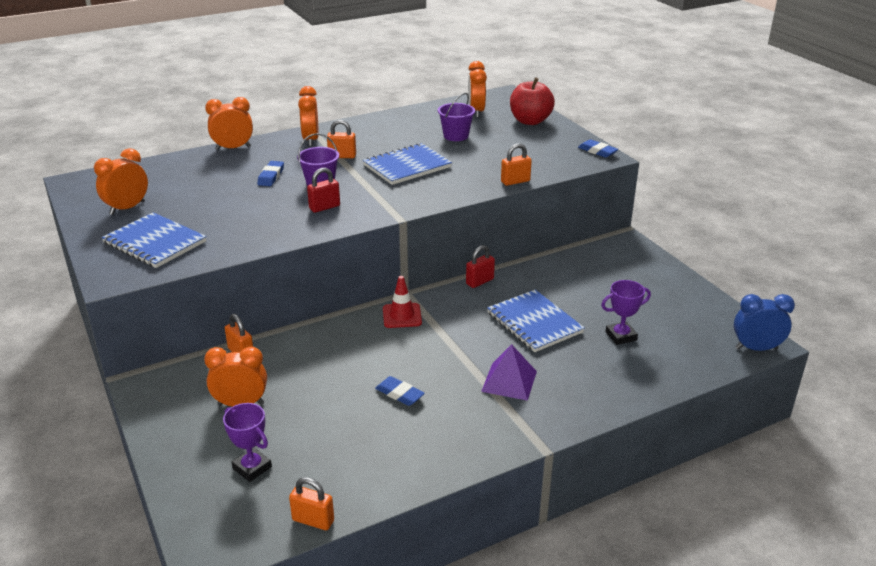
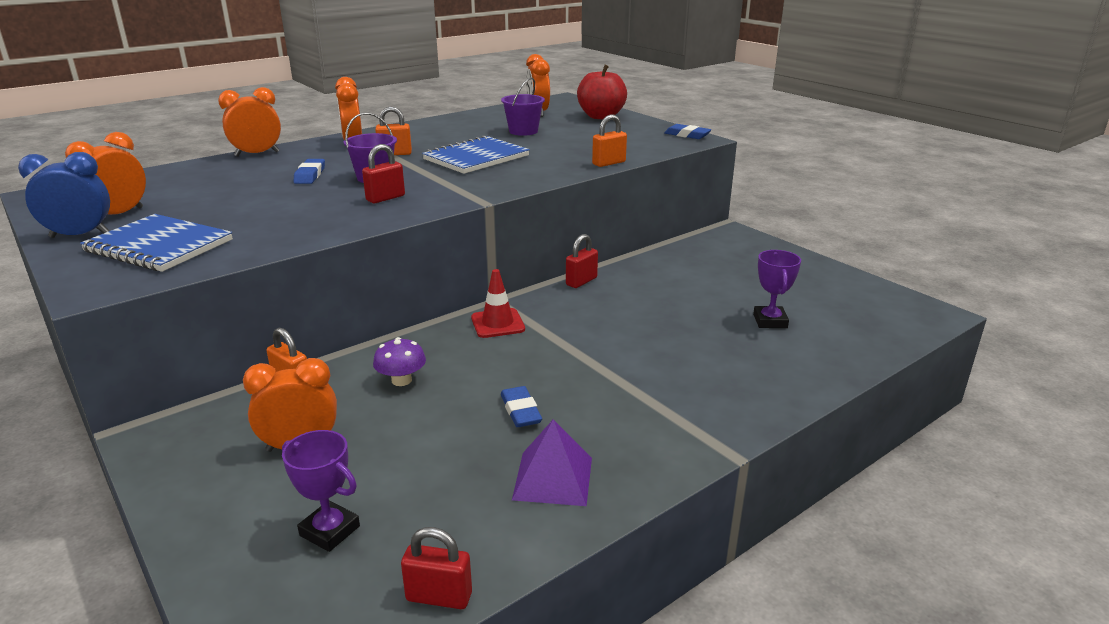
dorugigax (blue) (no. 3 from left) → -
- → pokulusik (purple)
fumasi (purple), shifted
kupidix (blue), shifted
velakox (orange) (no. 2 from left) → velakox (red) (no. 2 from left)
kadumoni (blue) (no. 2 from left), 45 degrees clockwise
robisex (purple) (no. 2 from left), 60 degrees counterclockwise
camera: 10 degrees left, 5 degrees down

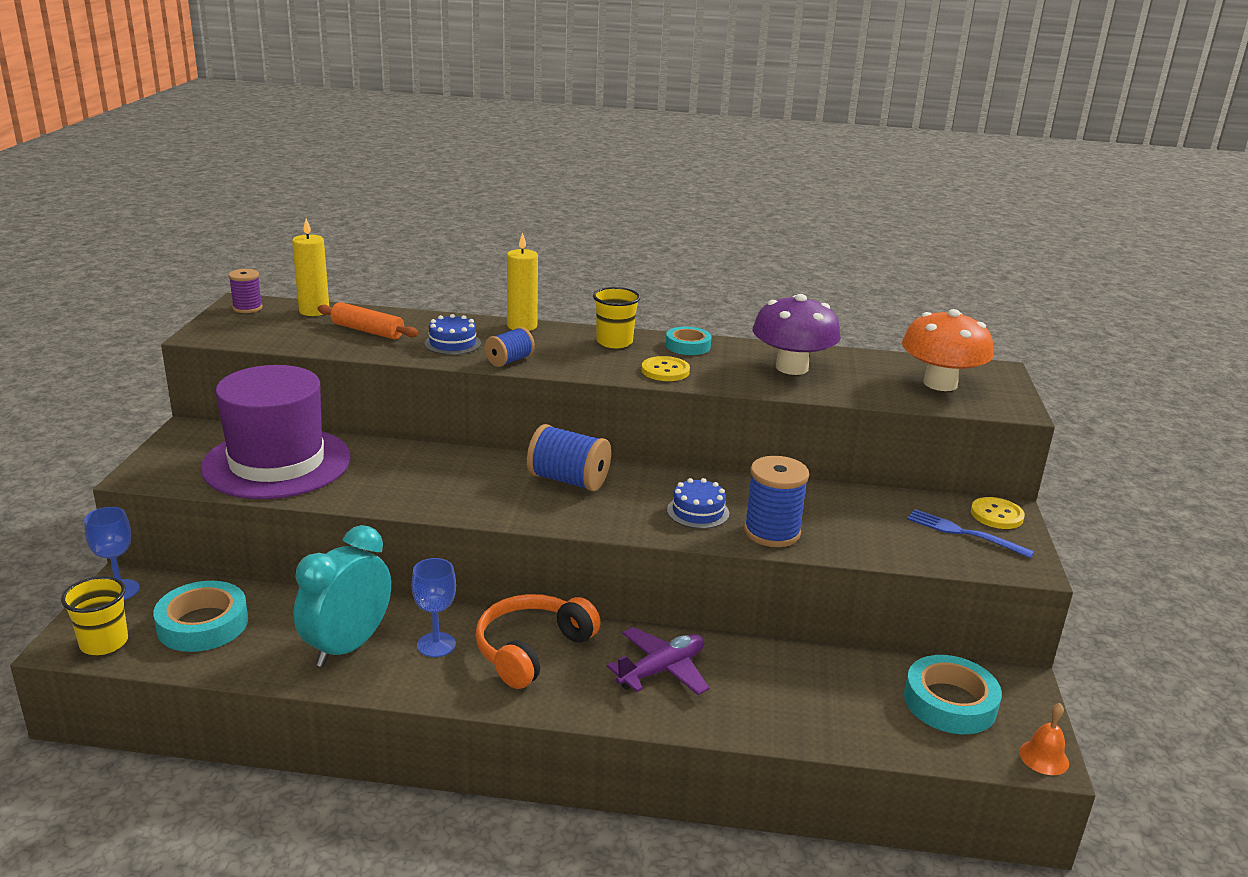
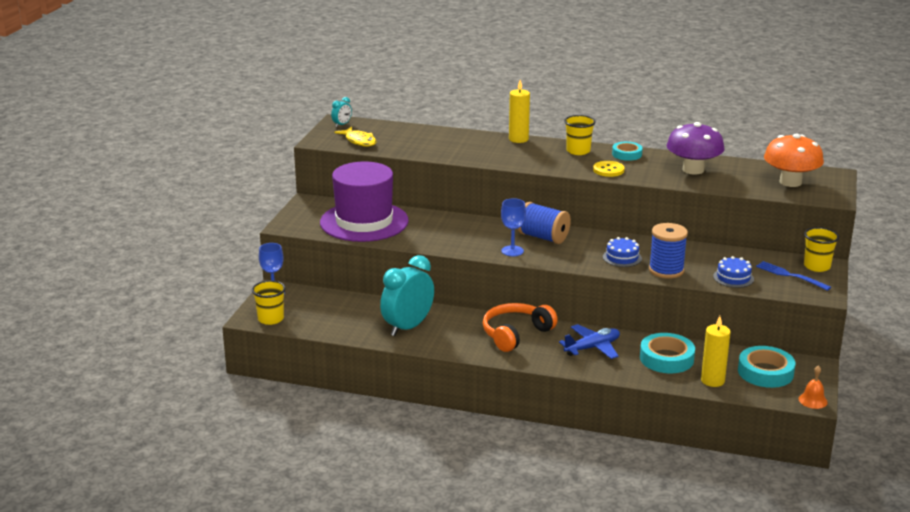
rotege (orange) → -
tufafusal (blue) (no. 1 from left) → -
- → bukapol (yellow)
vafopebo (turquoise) (no. 1 from left in the first image) → vafopebo (turquoise) (no. 2 from left), shifted
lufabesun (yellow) (no. 1 from left in the first image) → lufabesun (yellow) (no. 2 from left), shifted
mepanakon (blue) (no. 2 from left), shifted
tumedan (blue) (no. 1 from left in the first image) → tumedan (blue) (no. 2 from left), shifted
tufafusal (purple) → kupidix (turquoise) (no. 1 from left)
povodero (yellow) (no. 2 from left) → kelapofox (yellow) (no. 3 from left)
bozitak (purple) → bozitak (blue)
camera: 10 degrees right, 0 degrees up

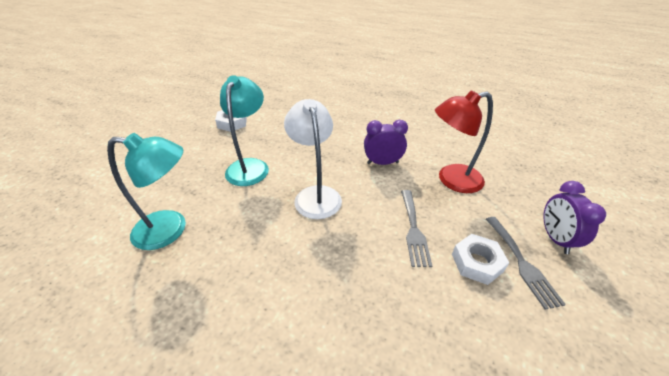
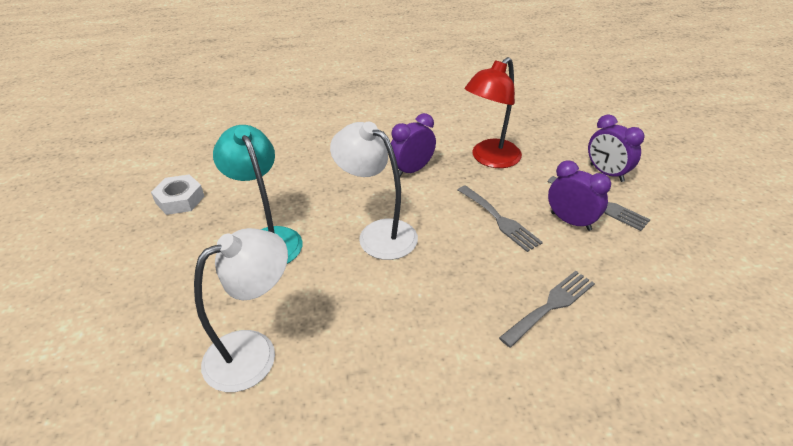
- → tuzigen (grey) (no. 2 from left)
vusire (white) (no. 2 from left) → kupidix (purple) (no. 2 from left)
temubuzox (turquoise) (no. 1 from left) → temubuzox (white) (no. 1 from left)
camera: 35 degrees left, 0 degrees up

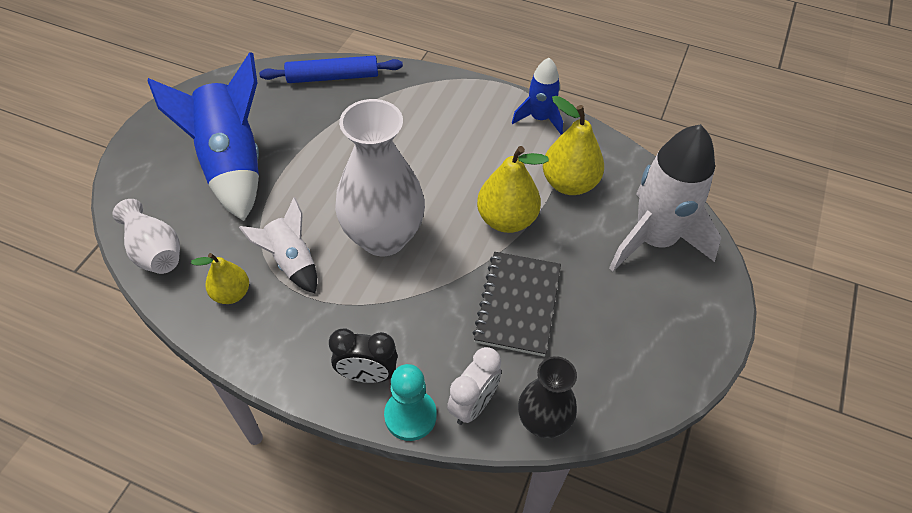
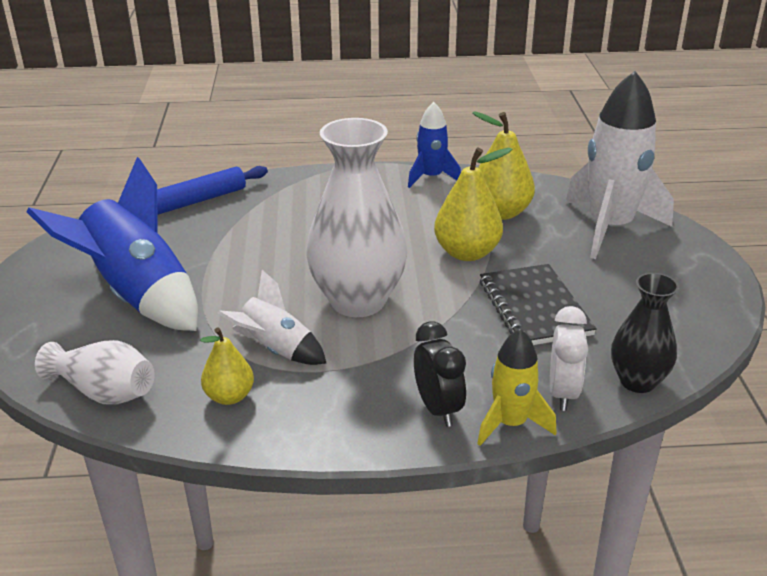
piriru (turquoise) → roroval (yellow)
kupidix (black), 90 degrees counterclockwise
camera: 25 degrees left, 20 degrees down

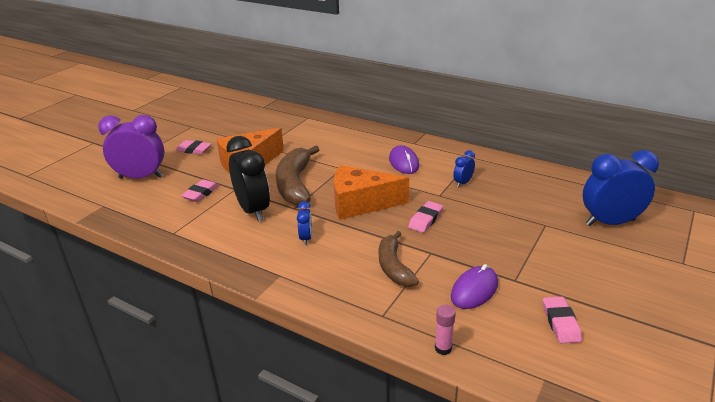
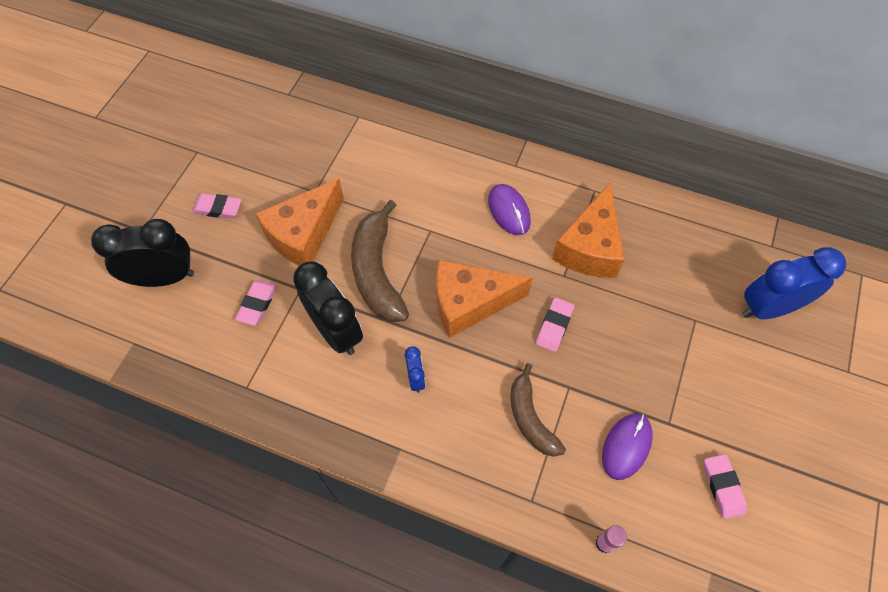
kupidix (blue) (no. 2 from left) → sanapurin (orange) (no. 3 from left)
kupidix (purple) → kupidix (black) (no. 1 from left)
camera: 10 degrees left, 30 degrees up

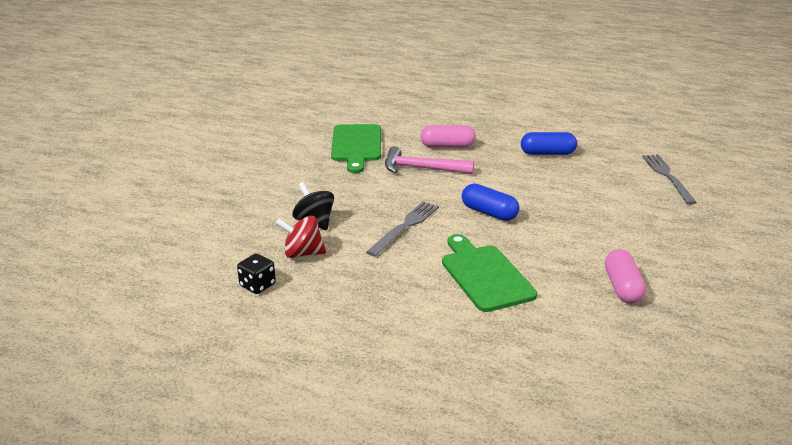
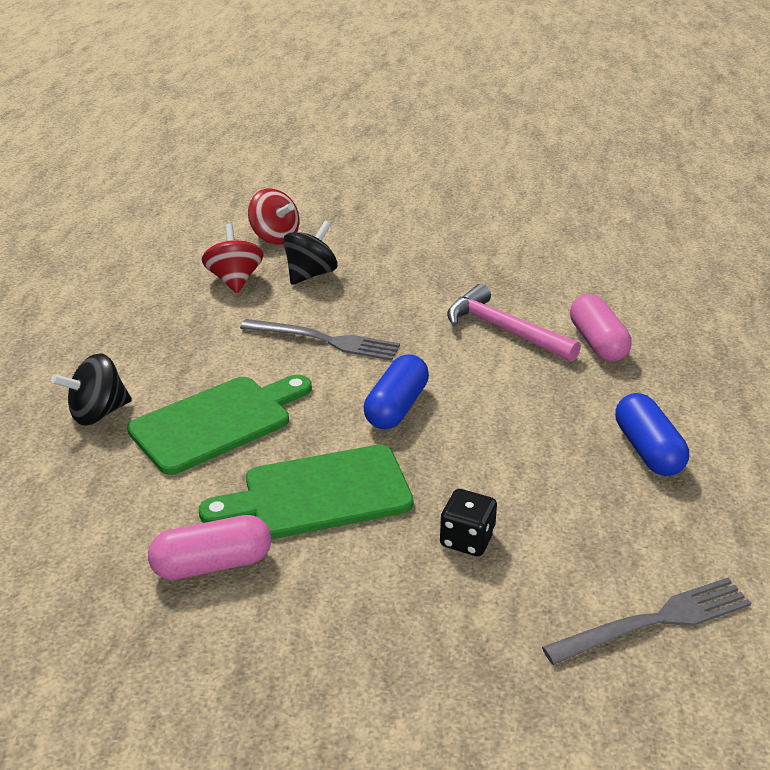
- → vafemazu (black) (no. 1 from left)
- → vafemazu (red) (no. 2 from left)
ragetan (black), shifted
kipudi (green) (no. 1 from left in the first image) → kipudi (green) (no. 2 from left), shifted
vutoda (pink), 45 degrees counterclockwise
camera: 75 degrees right, 5 degrees up

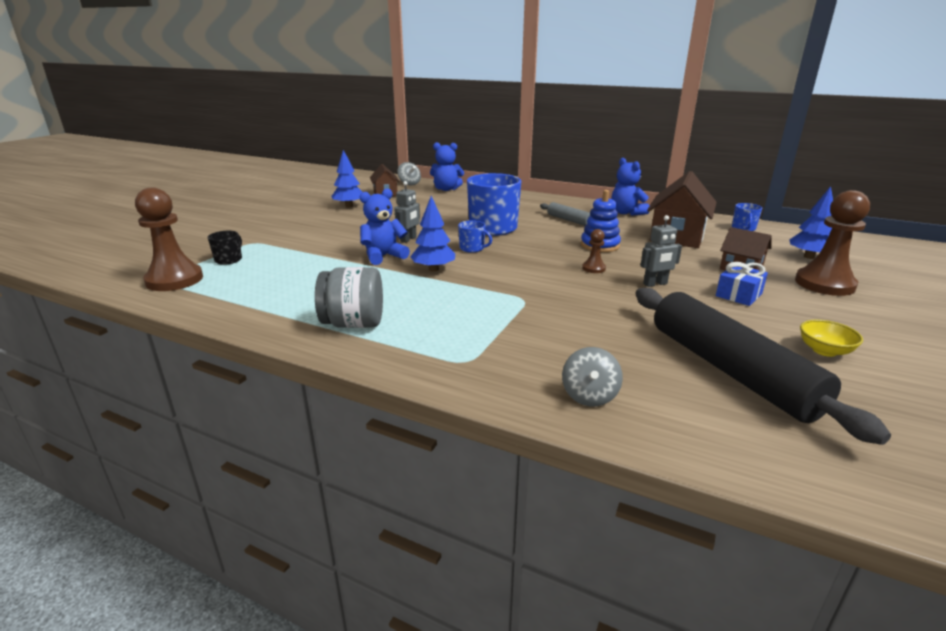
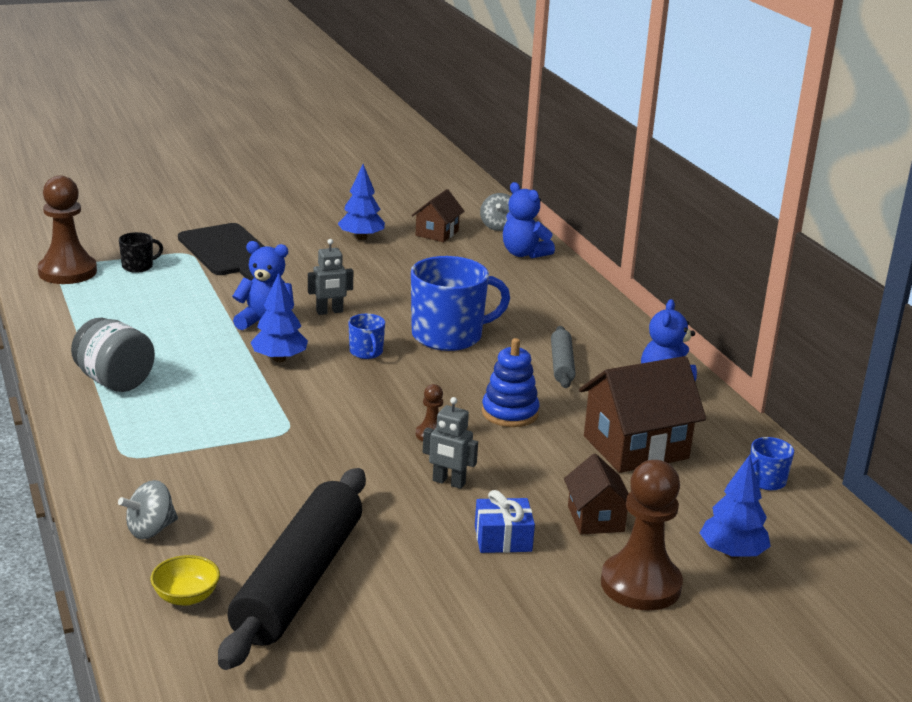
- → kipudi (black)
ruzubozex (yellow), shifted
camera: 40 degrees right, 0 degrees up

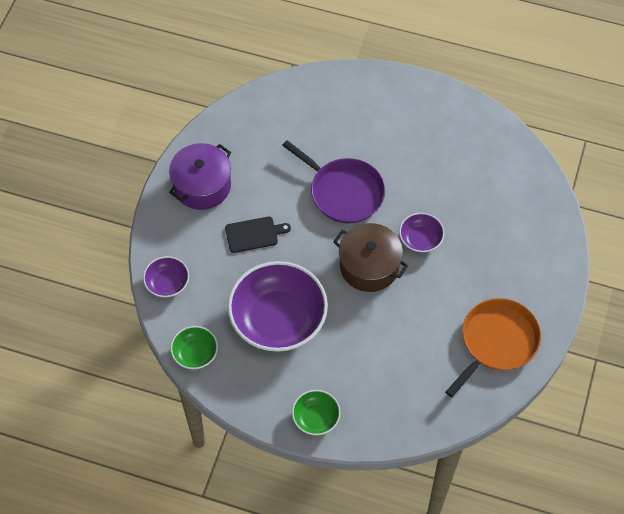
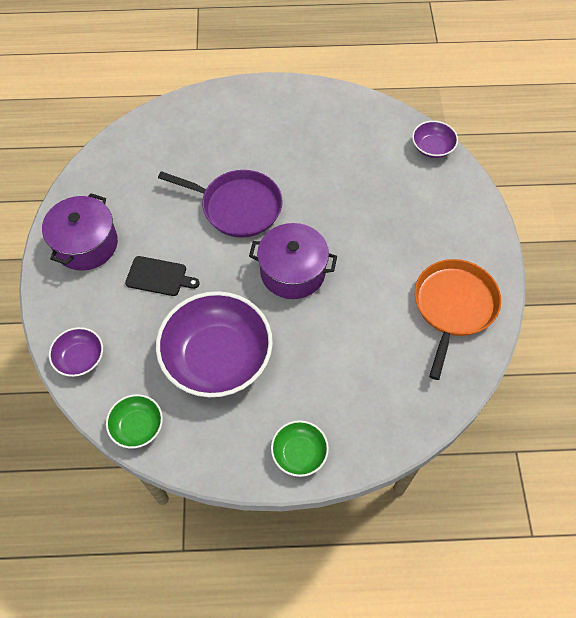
ruzubozex (purple) (no. 3 from left), shifted
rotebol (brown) → rotebol (purple) (no. 2 from left)
kipudi (black), 45 degrees clockwise
camera: 20 degrees left, 0 degrees up

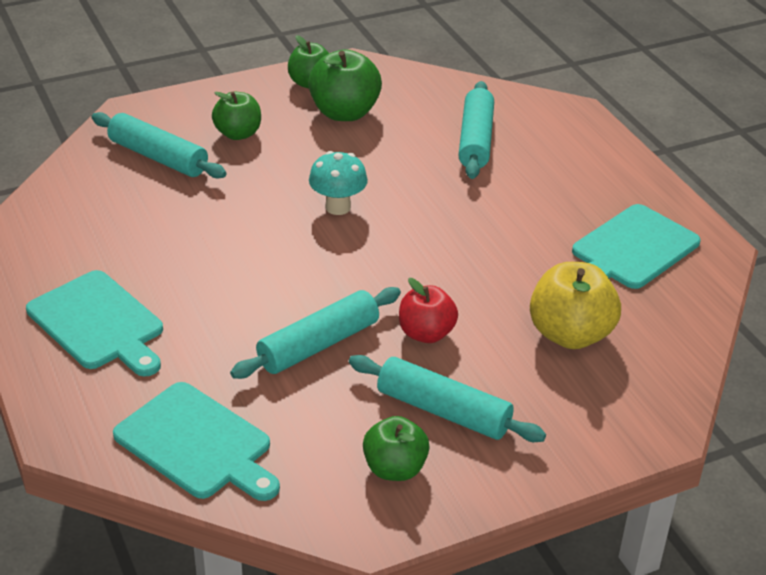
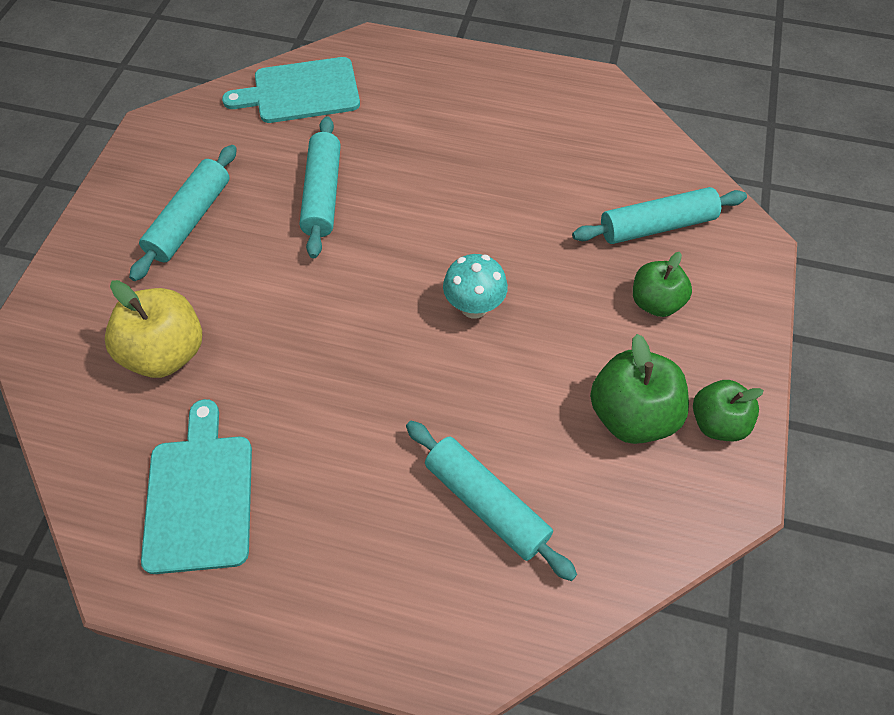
kipudi (turquoise) (no. 1 from left) → -
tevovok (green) (no. 4 from left) → -
tevovok (red) → -
rotege (turquoise) (no. 3 from left in the first image) → rotege (turquoise) (no. 1 from left), 45 degrees counterclockwise
camera: 130 degrees right, 20 degrees up

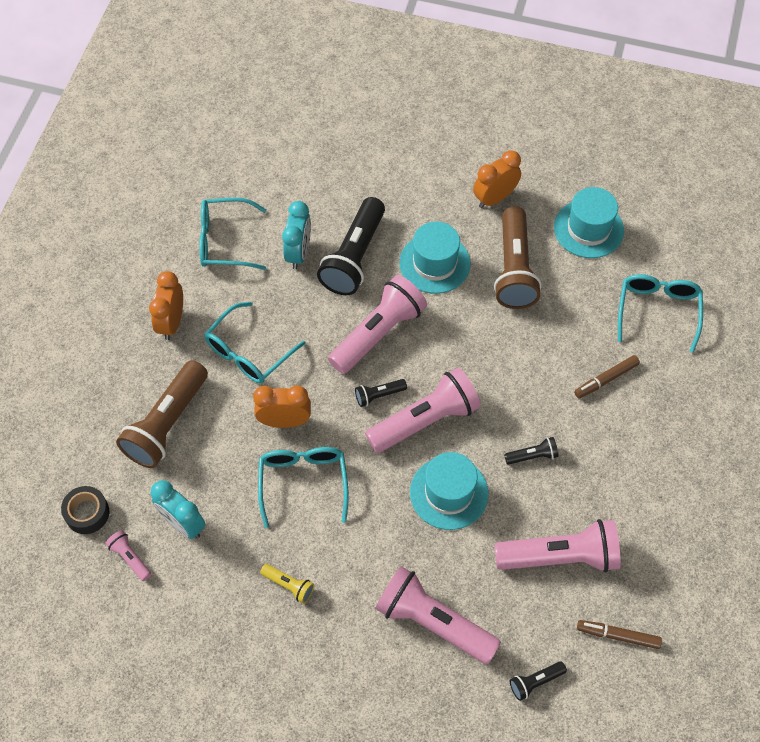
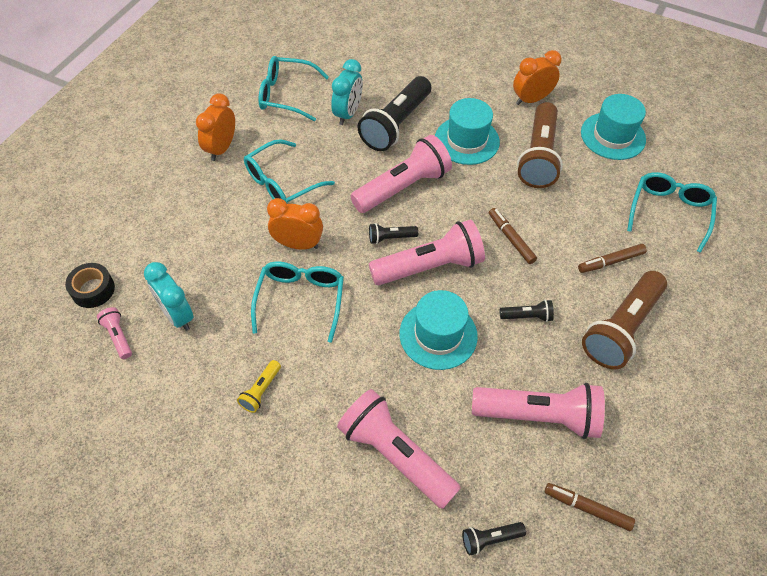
- → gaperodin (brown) (no. 1 from left)
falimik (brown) (no. 1 from left in the first image) → falimik (brown) (no. 2 from left), shifted
falimik (yellow), 75 degrees clockwise
camera: 10 degrees right, 5 degrees down

